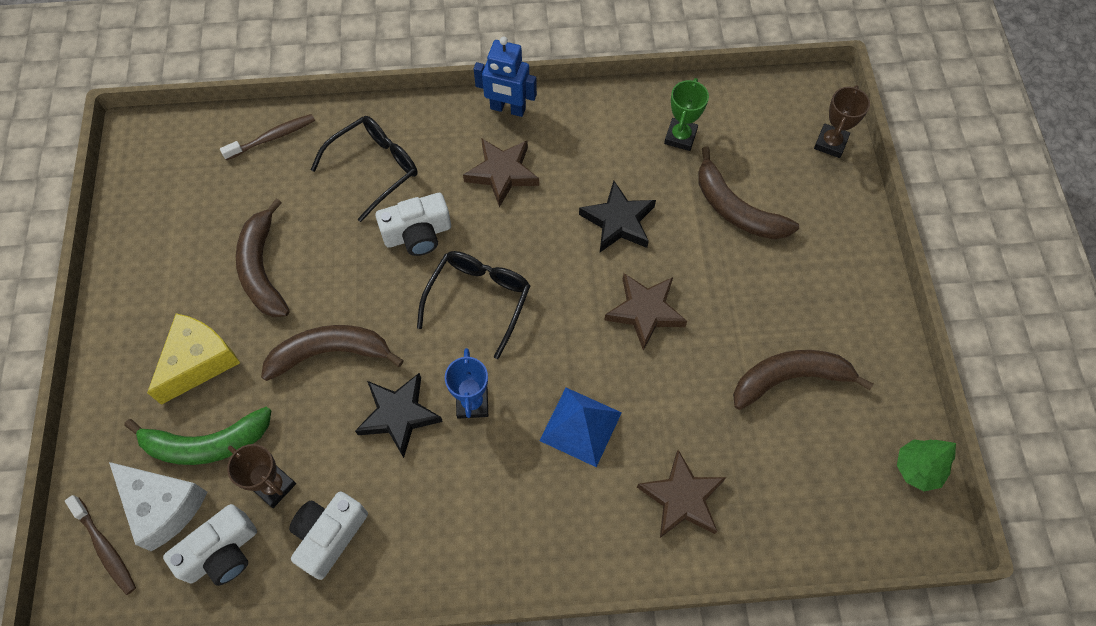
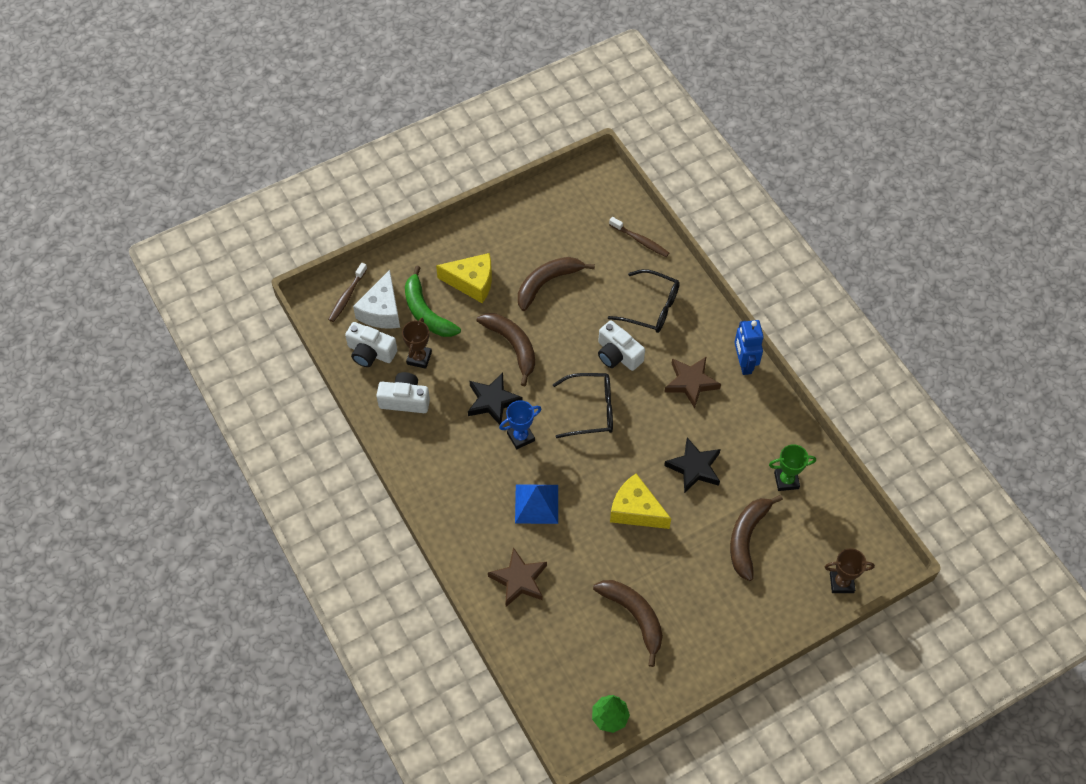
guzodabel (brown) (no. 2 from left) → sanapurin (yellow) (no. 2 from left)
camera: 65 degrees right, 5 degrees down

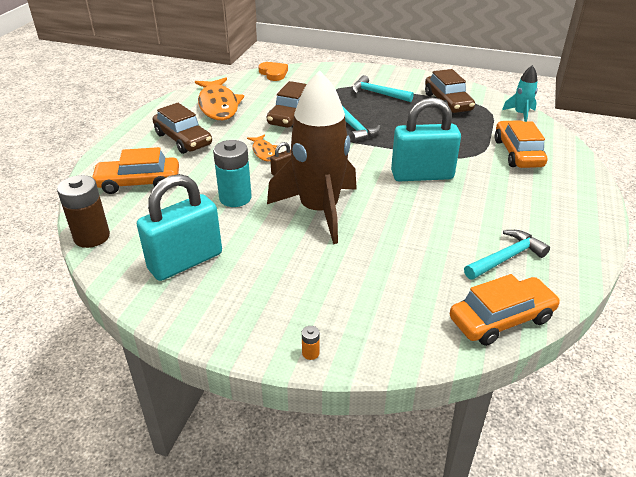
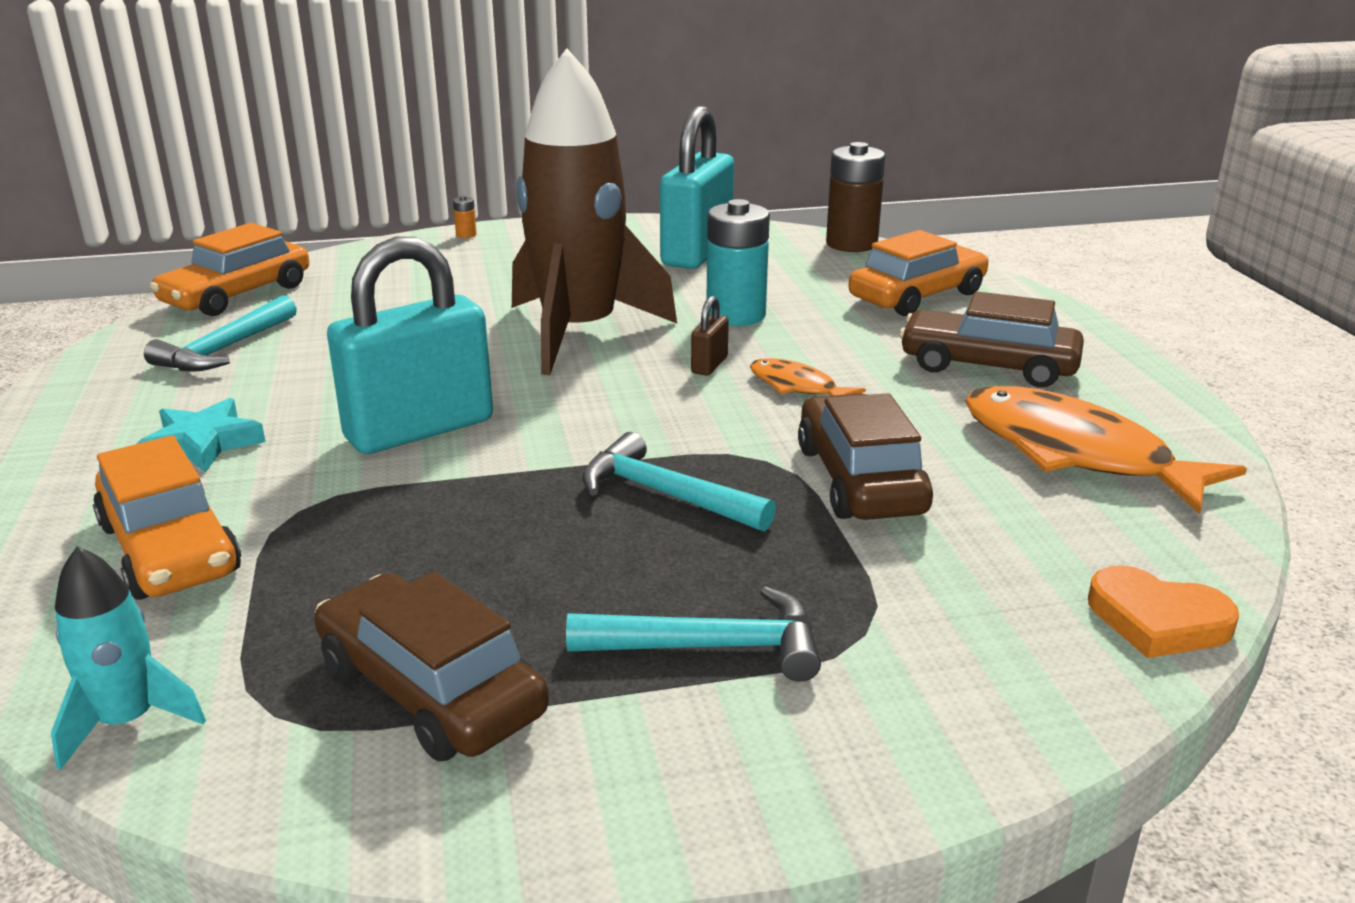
- → guzodabel (turquoise)
camera: 150 degrees right, 10 degrees down

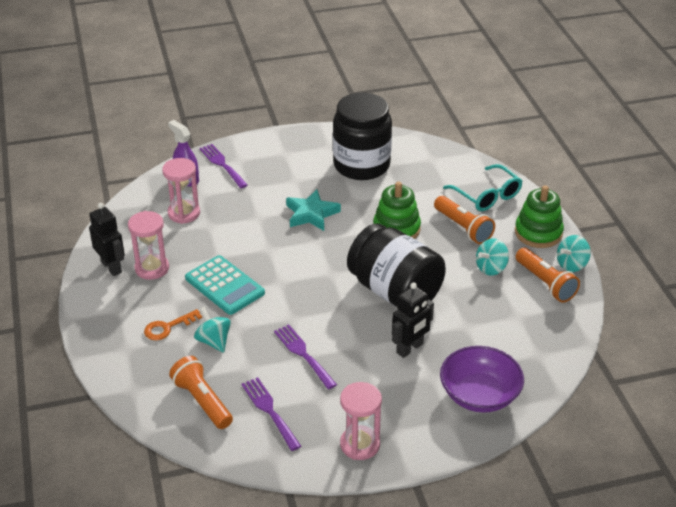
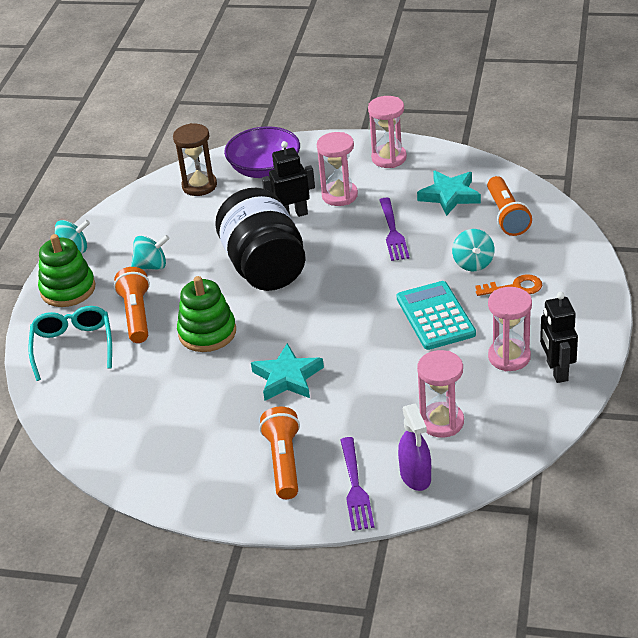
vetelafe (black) (no. 1 from left) → -
- → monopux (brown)
- → monopux (pink) (no. 1 from left)
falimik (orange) (no. 3 from left in the first image) → falimik (orange) (no. 2 from left), shifted
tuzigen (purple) (no. 2 from left) → guzodabel (turquoise) (no. 2 from left)
camera: 150 degrees left, 0 degrees up

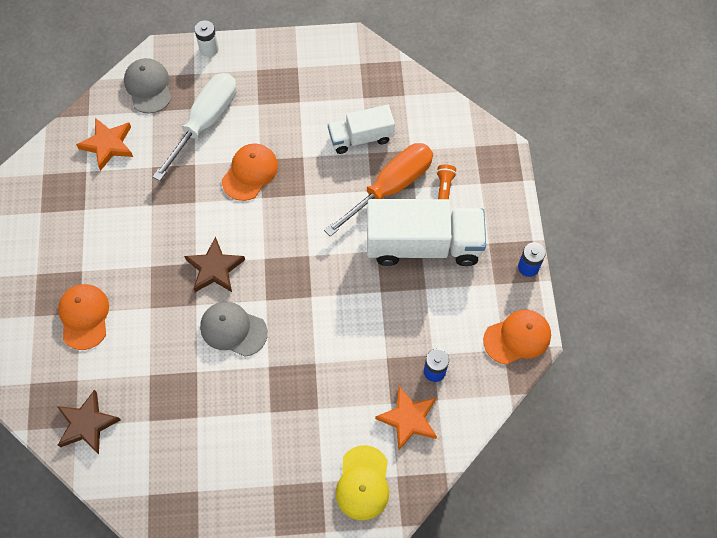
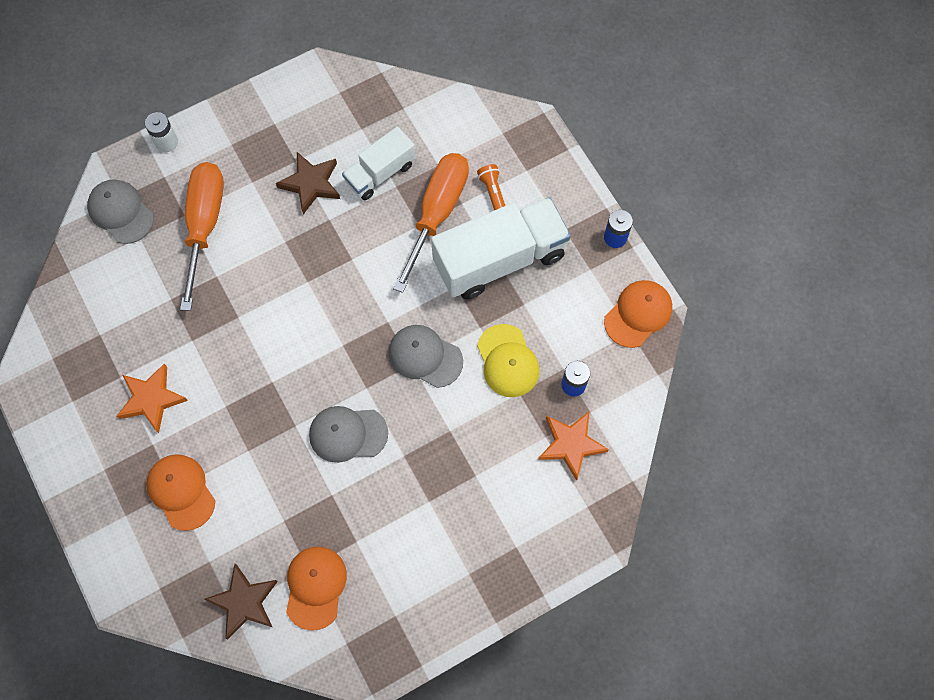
- → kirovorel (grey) (no. 3 from left)
guzodabel (orange) (no. 1 from left), shifted
guzodabel (brown) (no. 2 from left), shifted
kirovorel (orange) (no. 2 from left), shifted
kirovorel (yellow), shifted
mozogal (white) → mozogal (orange) (no. 1 from left)
camera: 25 degrees left, 5 degrees up

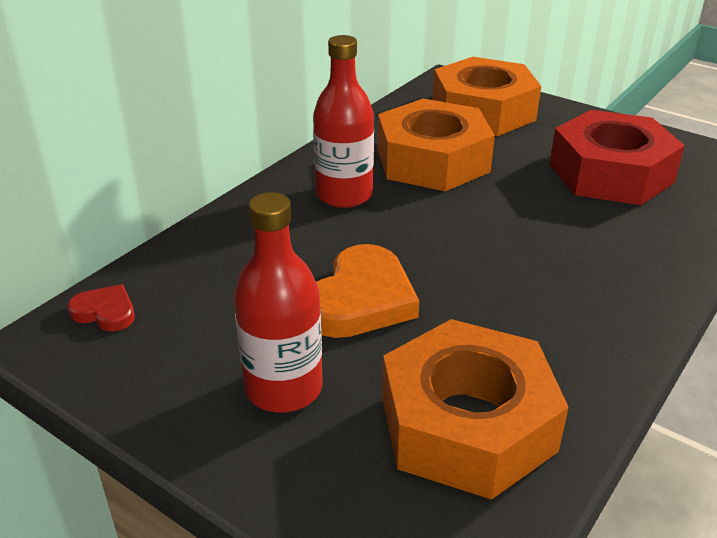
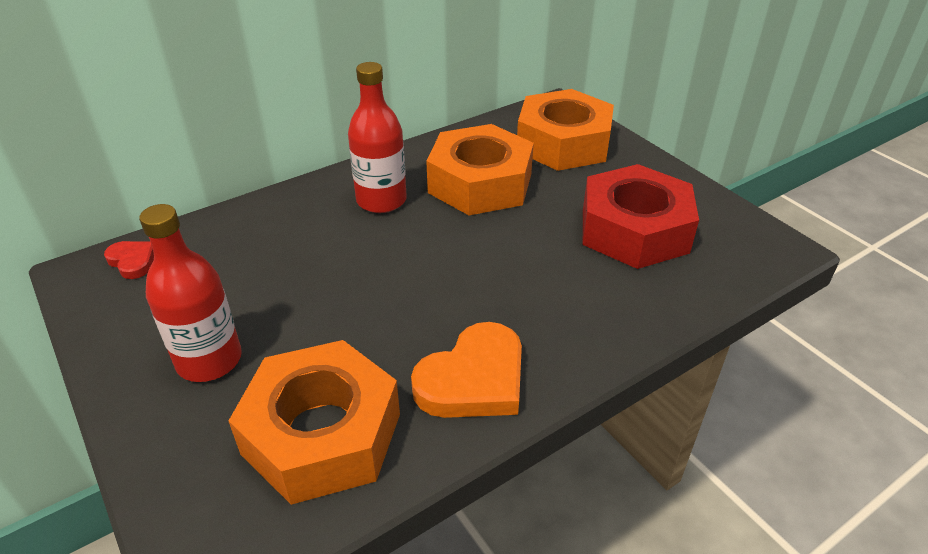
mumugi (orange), shifted
camera: 20 degrees right, 5 degrees up

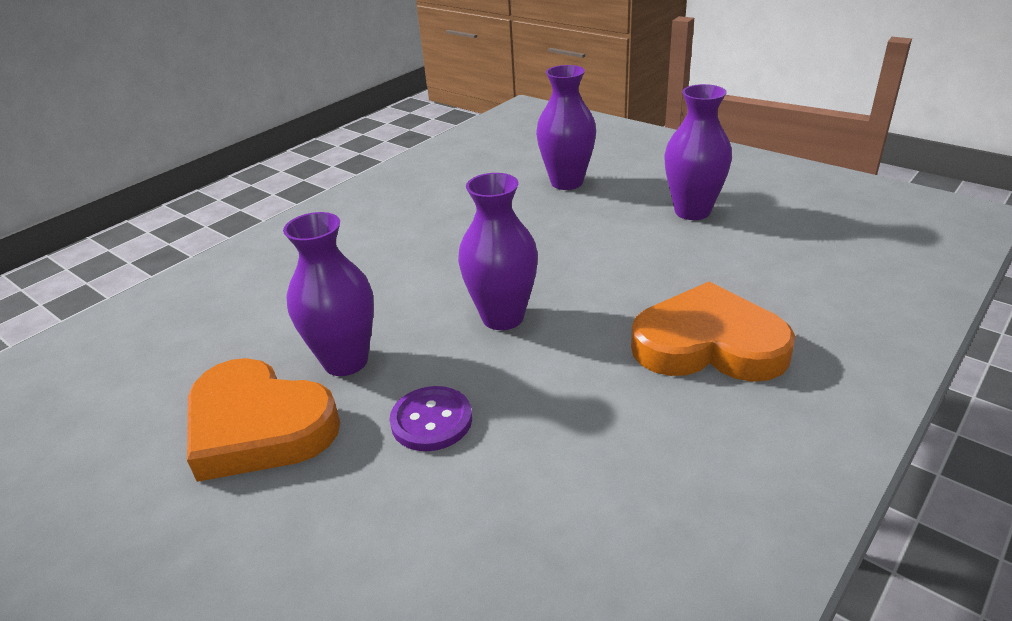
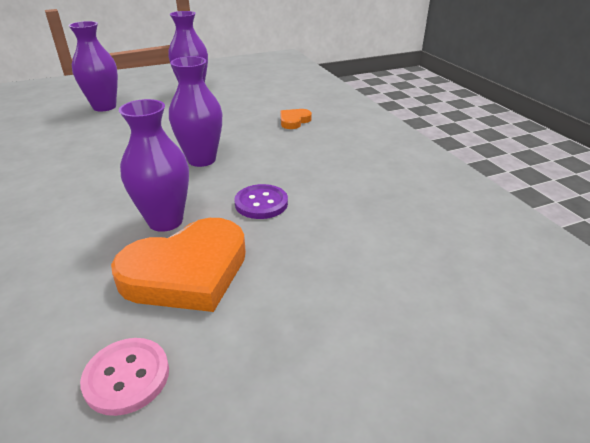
- → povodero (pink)
mumugi (orange) (no. 2 from left), x0.47
camera: 65 degrees left, 0 degrees up

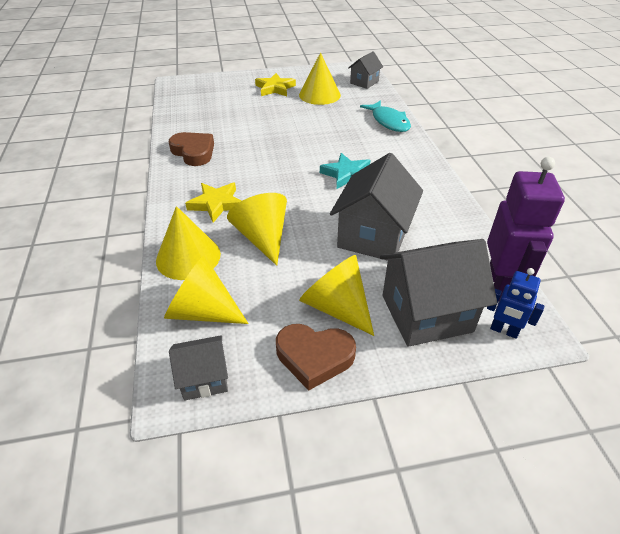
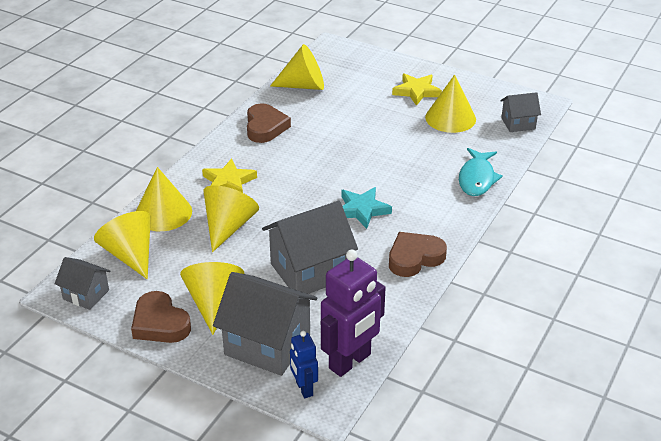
- → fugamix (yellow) (no. 5 from left)
- → mumugi (brown) (no. 3 from left)
camera: 40 degrees right, 5 degrees down

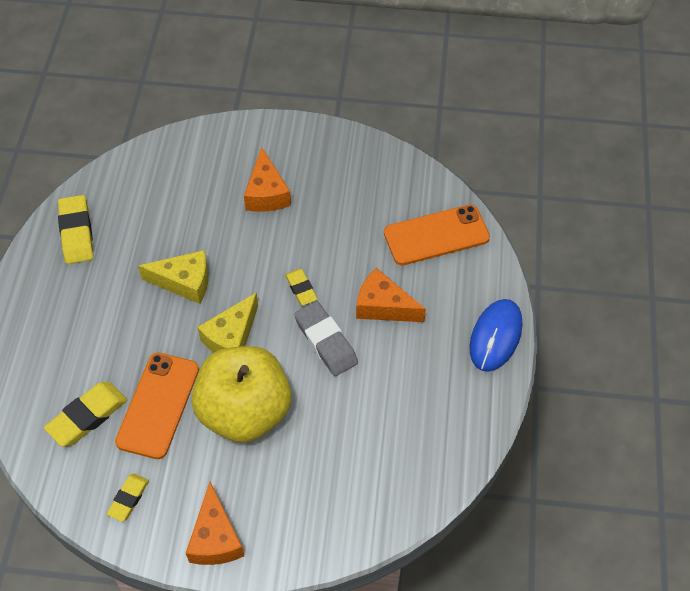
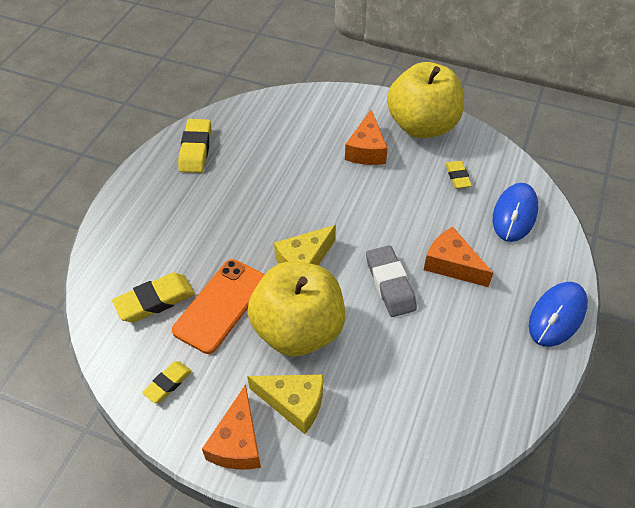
- → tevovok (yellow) (no. 2 from left)
sanapurin (yellow) (no. 1 from left), shifted
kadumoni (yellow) (no. 4 from left), shifted
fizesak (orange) (no. 2 from left) → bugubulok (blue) (no. 1 from left)
camera: 15 degrees right, 5 degrees down

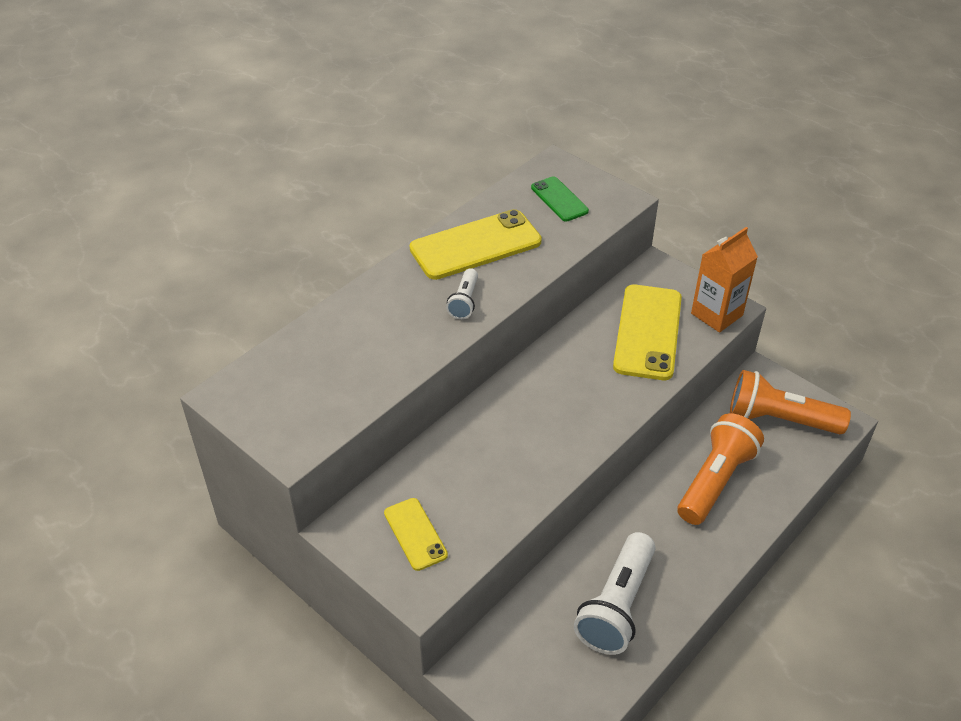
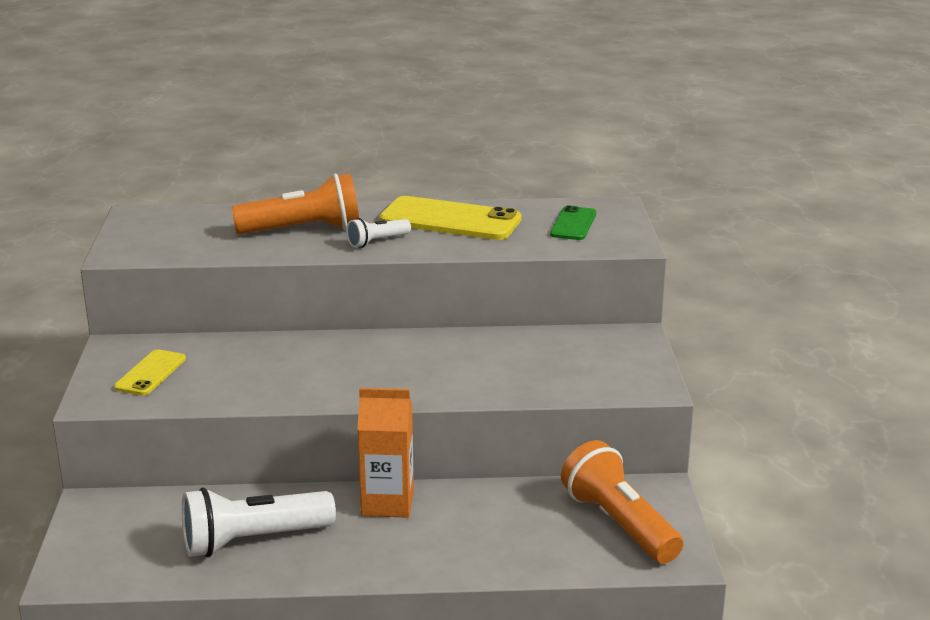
fizesak (yellow) (no. 3 from left) → -
falimik (orange) (no. 1 from left), shifted
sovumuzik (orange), shifted
camera: 45 degrees right, 20 degrees down

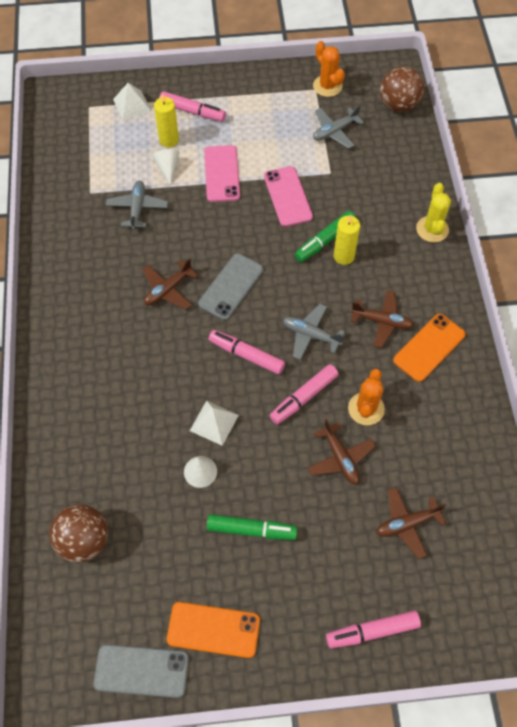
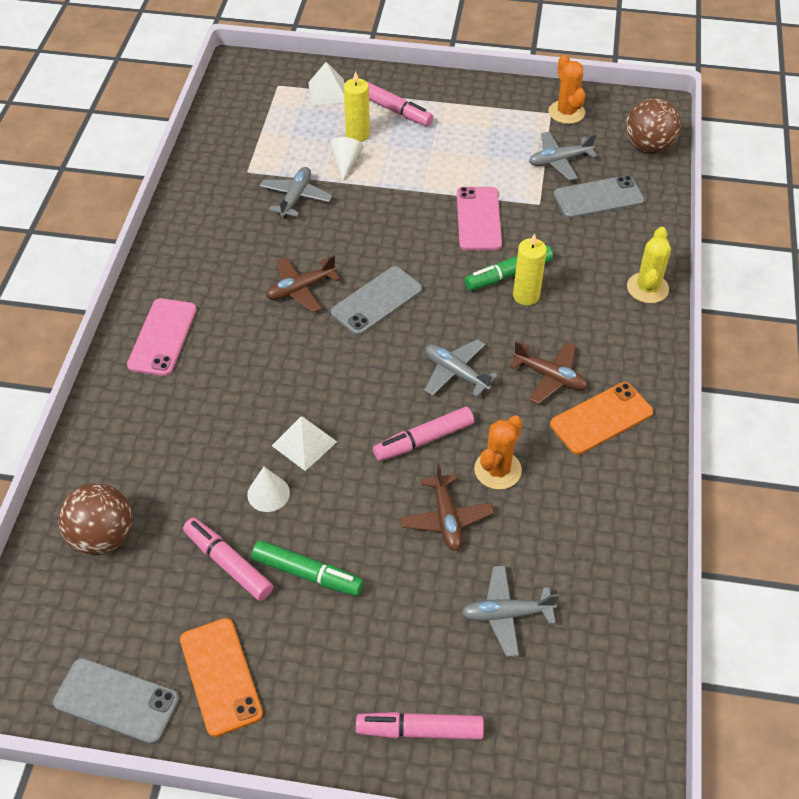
- → fizesak (grey) (no. 3 from left)
fizesak (pink) (no. 1 from left), shifted
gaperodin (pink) (no. 2 from left in the first image) → gaperodin (pink) (no. 1 from left), shifted
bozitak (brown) (no. 4 from left) → bozitak (grey) (no. 3 from left)
fizesak (orange) (no. 1 from left), 45 degrees clockwise
camera: 15 degrees right, 10 degrees down

